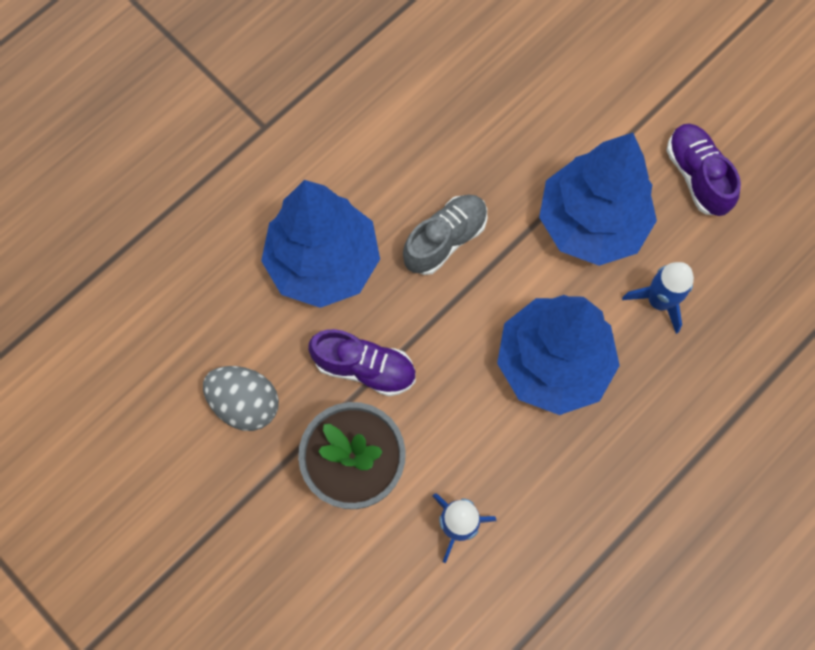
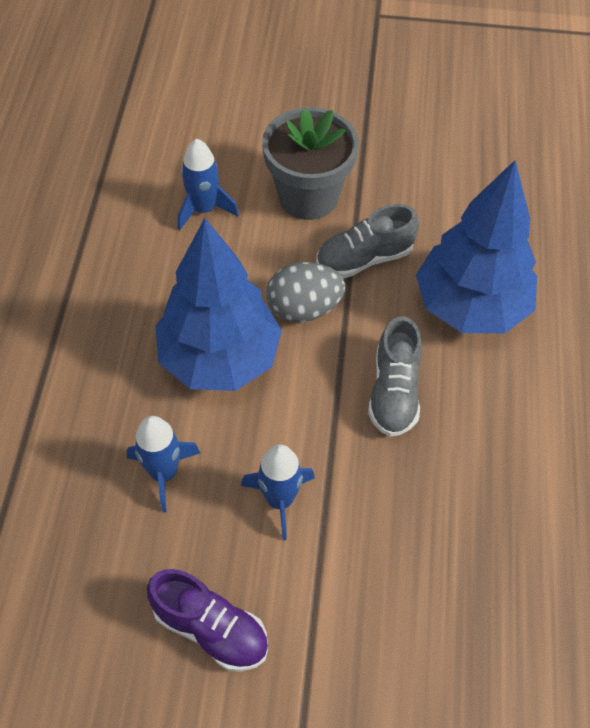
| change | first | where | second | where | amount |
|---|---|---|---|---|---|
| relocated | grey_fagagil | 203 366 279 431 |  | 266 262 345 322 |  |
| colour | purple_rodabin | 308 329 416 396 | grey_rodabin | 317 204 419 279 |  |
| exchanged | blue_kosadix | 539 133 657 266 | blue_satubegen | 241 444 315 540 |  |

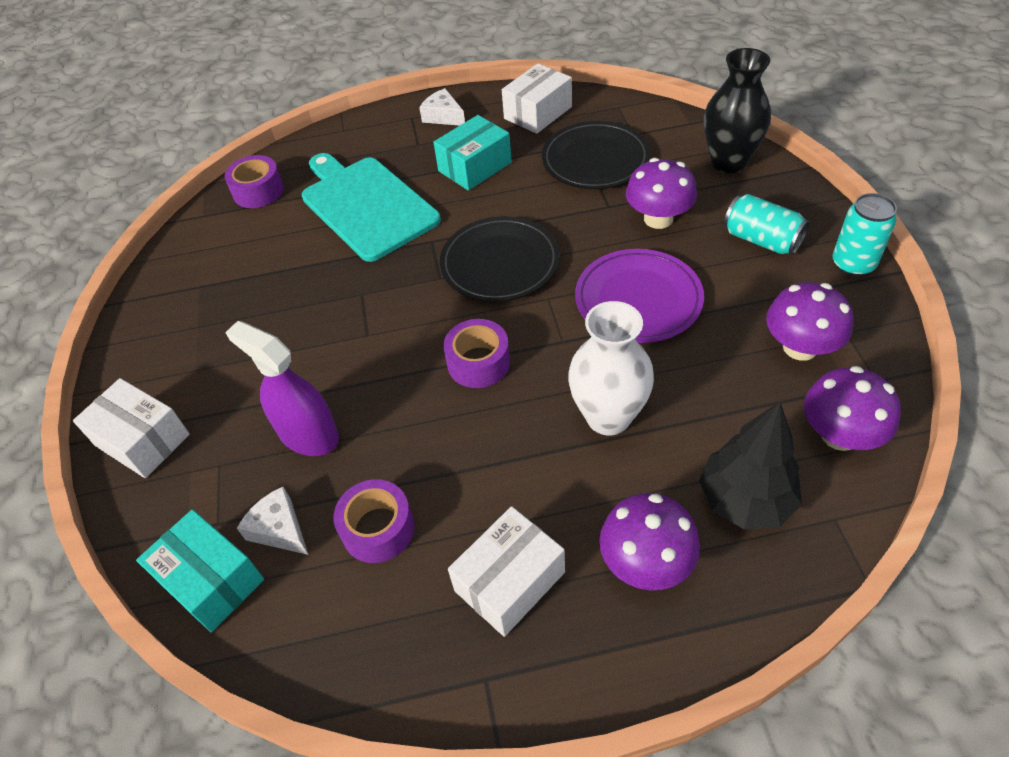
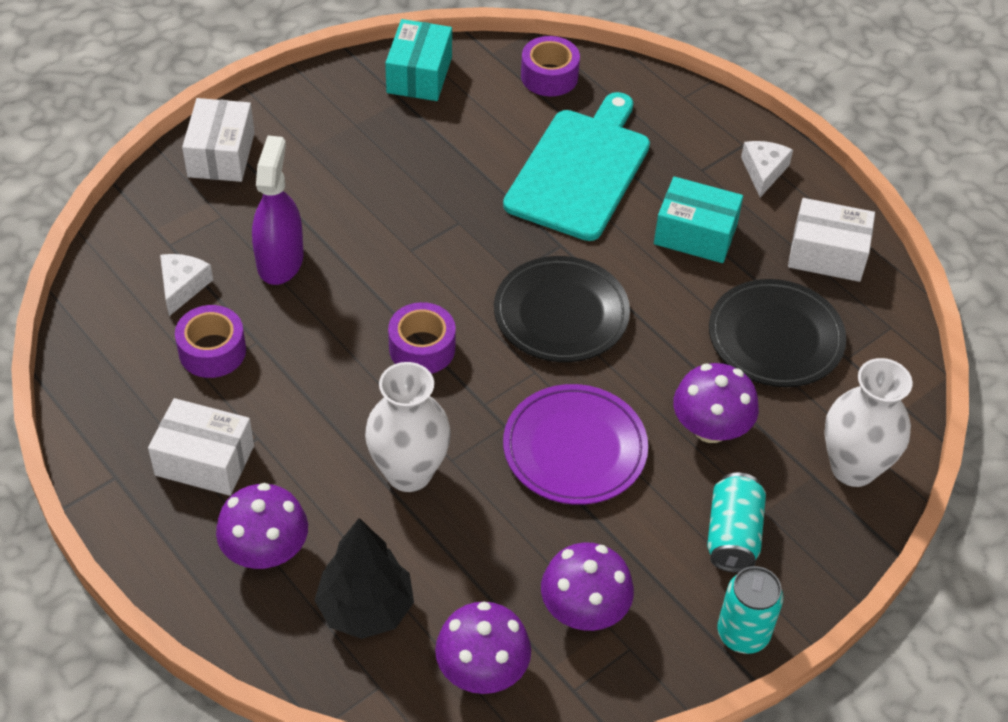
| change | first | where | second | where | amount |
|---|---|---|---|---|---|
| relocated | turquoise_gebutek | 136 509 264 632 |  | 385 19 452 101 |  |
| colour | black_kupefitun | 704 48 771 173 | white_kupefitun | 824 358 913 487 |  |

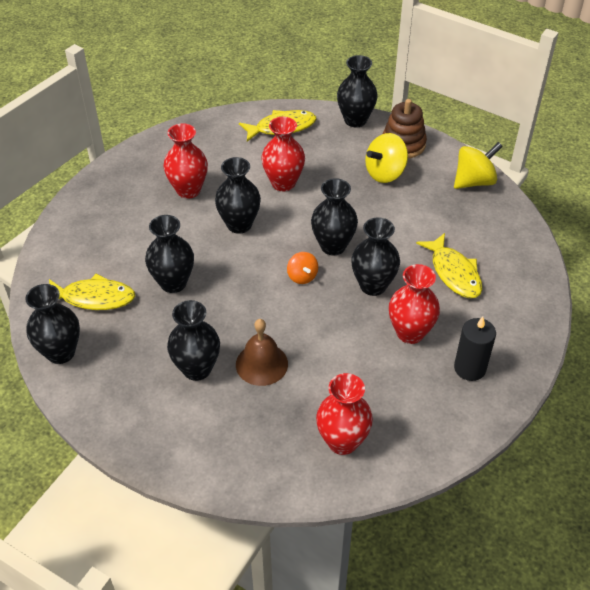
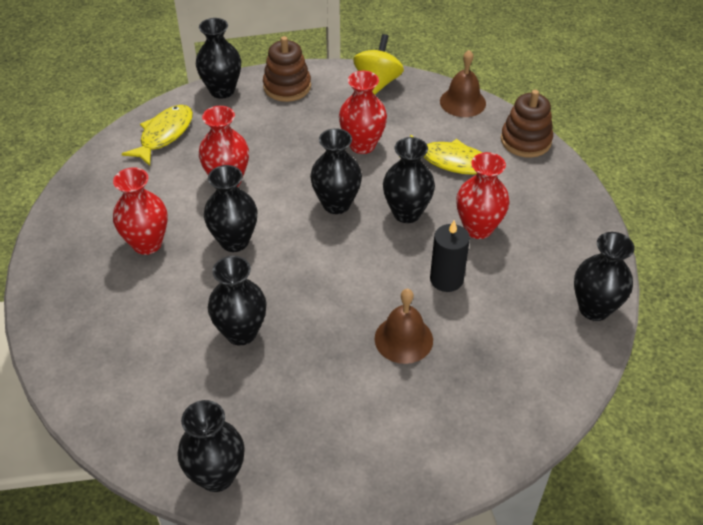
| change | first | where | second | where | amount |
|---|---|---|---|---|---|
| missing | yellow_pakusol | 49 274 135 310 |  |  |  |
| relocated | black_kupefitun | 167 300 220 381 |  | 574 232 635 321 |  |
| missing | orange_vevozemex | 287 252 318 284 |  |  |  |
| relocated | red_kupefitun | 316 373 373 455 |  | 339 71 387 154 |  |
| missing | yellow_vevozemex | 365 133 408 183 |  |  |  |
| relocated | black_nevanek | 454 317 496 381 |  | 430 220 470 292 |  |
| appeared |  |  | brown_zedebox | 440 50 486 117 |  |
| appeared |  |  | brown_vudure | 501 90 553 158 |  |

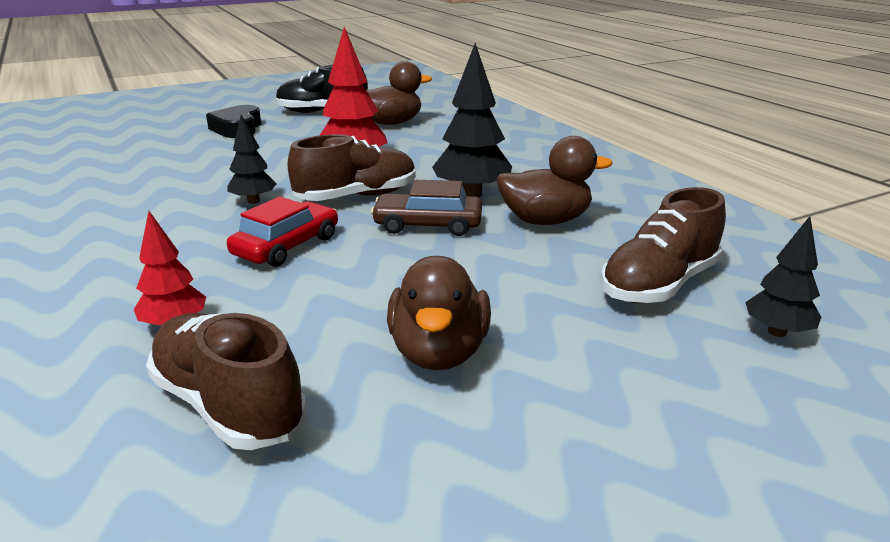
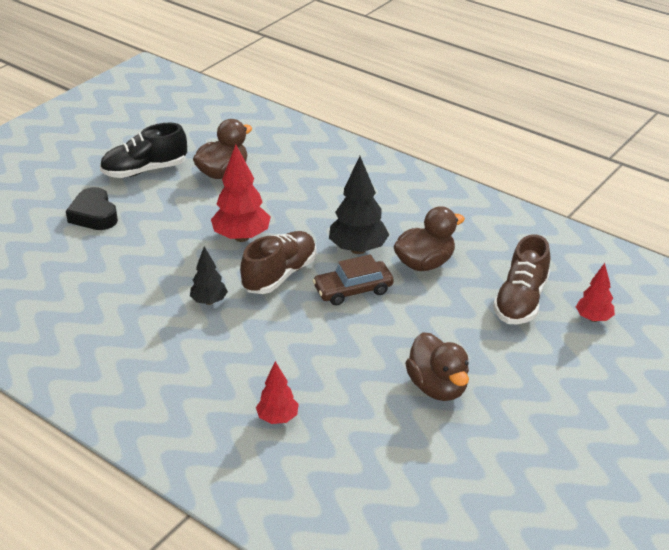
| change | first | where | second | where | amount |
|---|---|---|---|---|---|
| missing | brown_rodabin | 146 313 307 450 |  |  |  |
| missing | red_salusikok | 227 197 338 267 |  |  |  |
| colour | black_kosadix | 745 216 821 337 | red_kosadix | 576 263 615 322 |  |

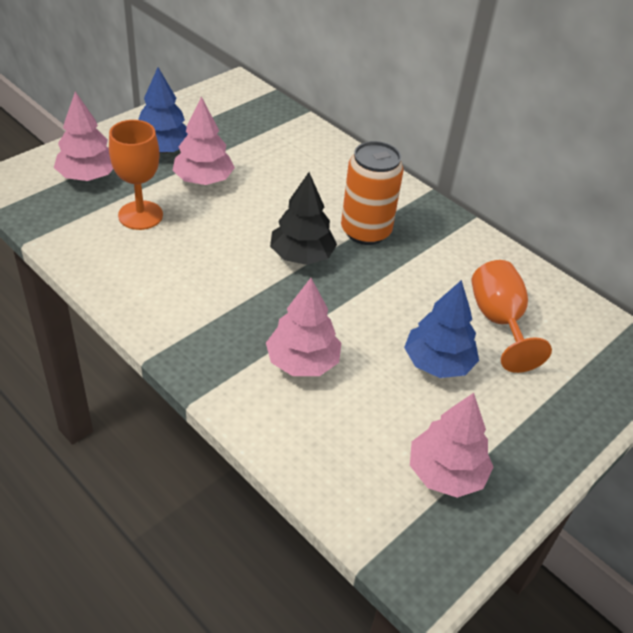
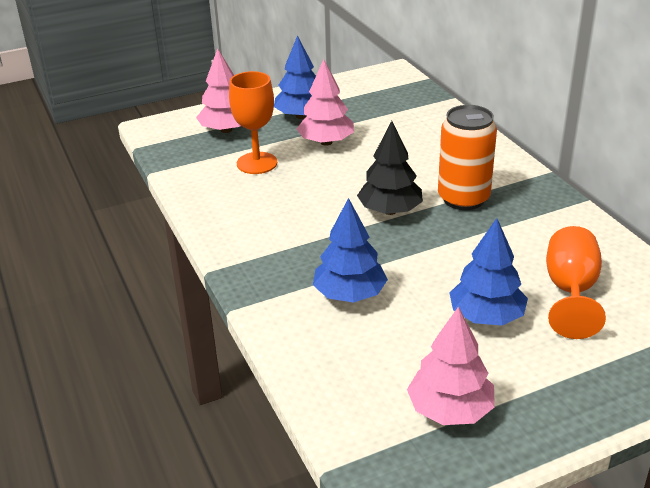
| change | first | where | second | where | amount |
|---|---|---|---|---|---|
| colour | pink_kosadix | 266 278 341 376 | blue_kosadix | 313 198 388 303 |  |

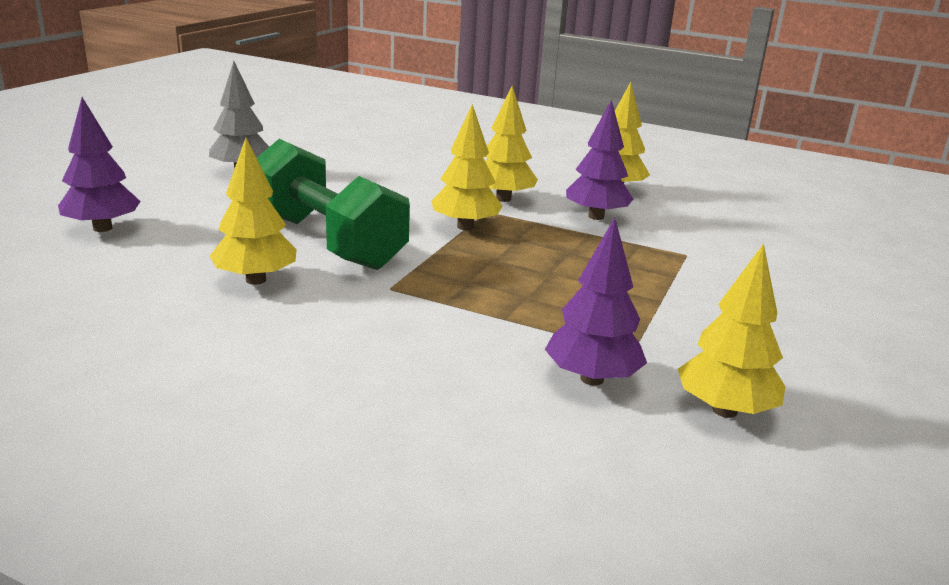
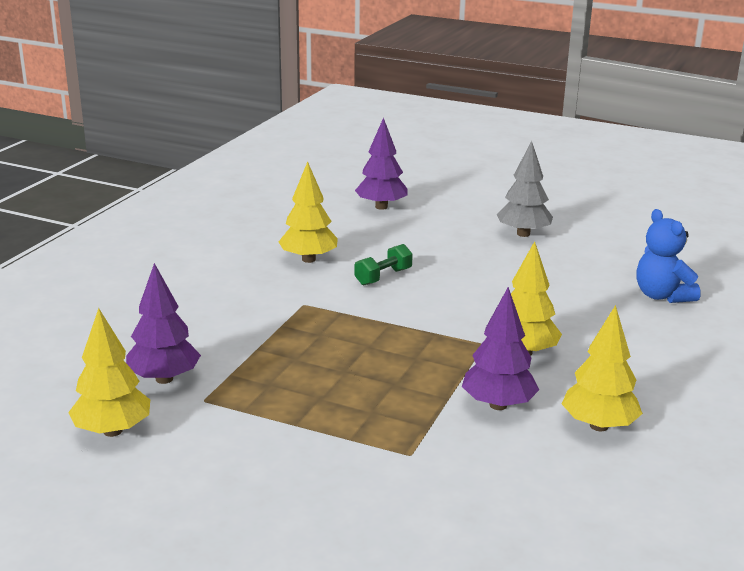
| change | first | where | second | where | amount |
|---|---|---|---|---|---|
| size | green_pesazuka | 257 139 410 270 |  | 354 244 413 286 | x0.41 |
| missing | yellow_kosadix | 432 104 502 230 |  |  |  |
| appeared |  |  | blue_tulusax | 636 209 701 303 |  |

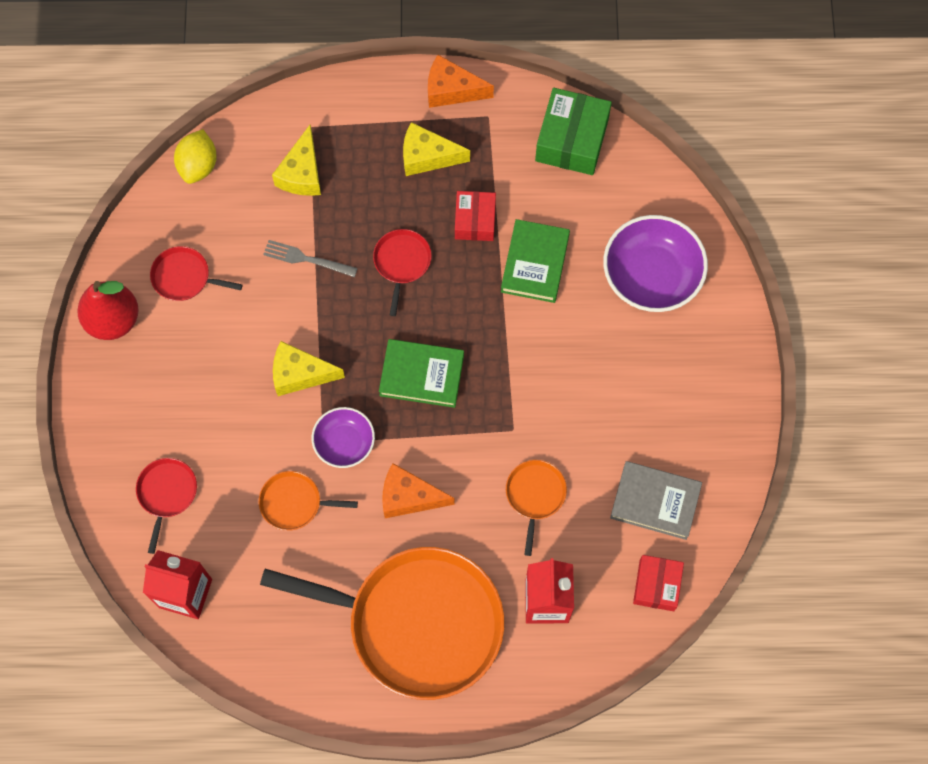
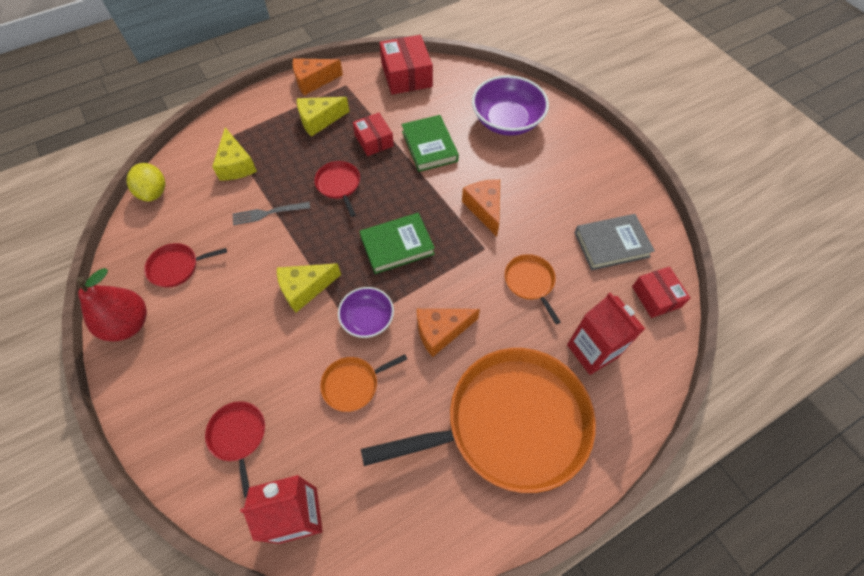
| change | first | where | second | where | amount |
|---|---|---|---|---|---|
| colour | green_gebutek | 535 88 612 175 | red_gebutek | 379 35 433 95 |  |
| appeared |  |  | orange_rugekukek | 462 179 500 237 |  |

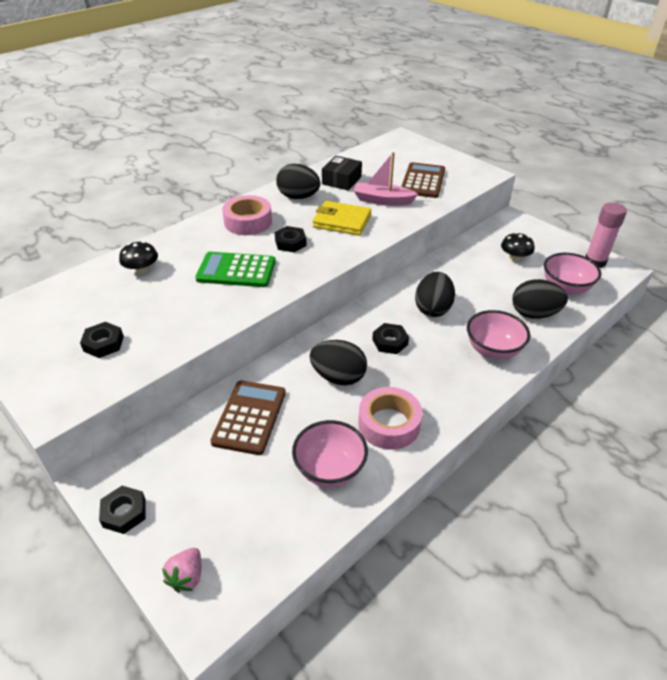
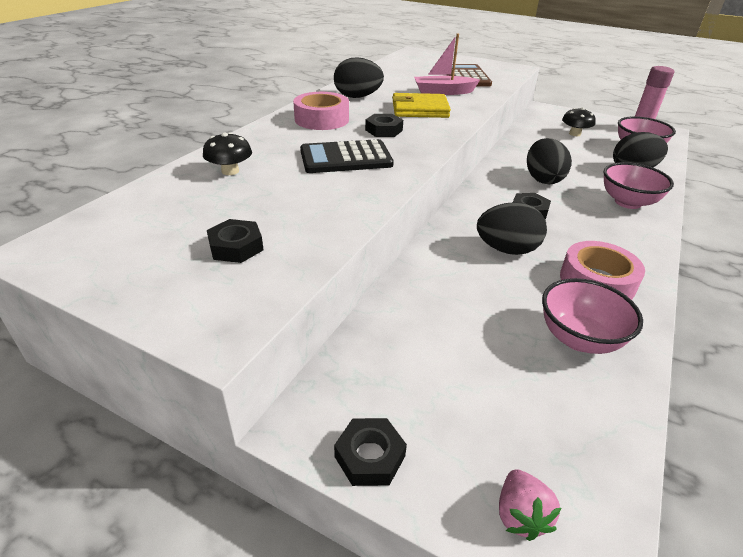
| change | first | where | second | where | amount |
|---|---|---|---|---|---|
| colour | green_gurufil | 195 252 276 287 | black_gurufil | 300 139 394 173 |  |
| missing | brown_gurufil | 210 381 286 455 |  |  |  |
| missing | black_gebutek | 322 156 362 191 |  |  |  |

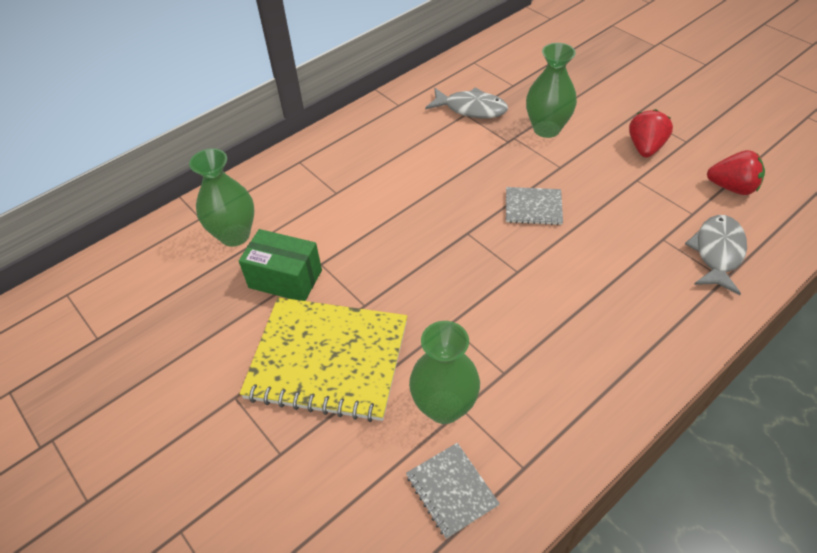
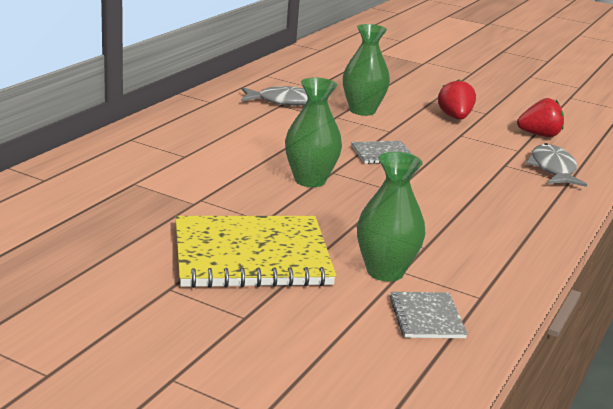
| change | first | where | second | where | amount |
|---|---|---|---|---|---|
| relocated | green_kupefitun | 189 148 254 247 |  | 285 78 342 187 |  |
| missing | green_gebutek | 239 229 322 301 |  |  |  |
| spun | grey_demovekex | 406 443 500 539 |  | 390 292 468 338 | 45 degrees clockwise |

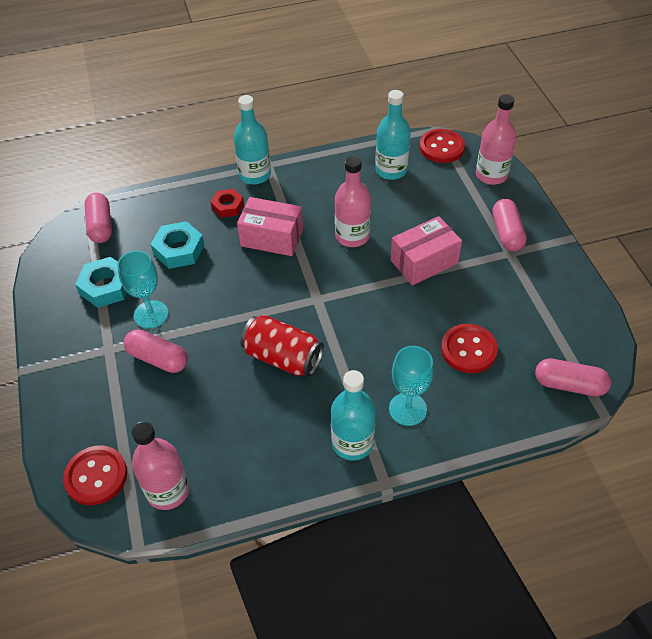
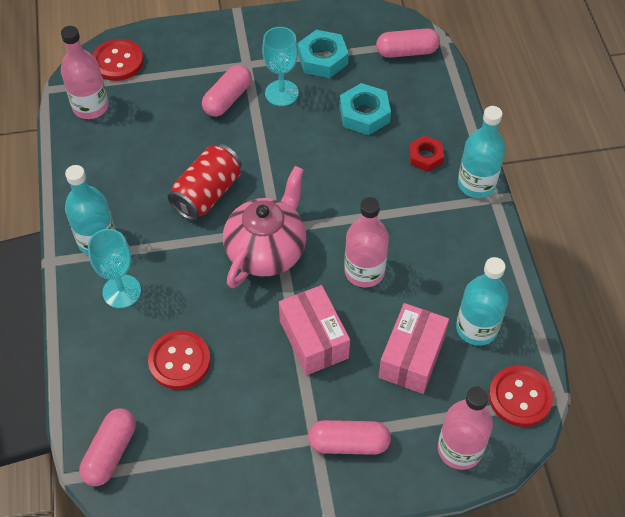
| change | first | where | second | where | amount |
|---|---|---|---|---|---|
| relocated | pink_gebutek | 237 197 303 256 |  | 379 303 449 394 |  |
| appeared |  |  | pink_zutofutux | 223 166 306 288 |  |

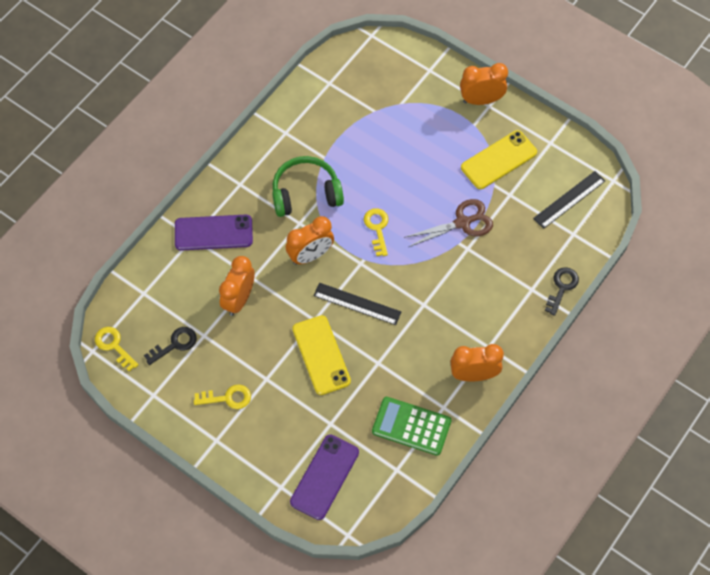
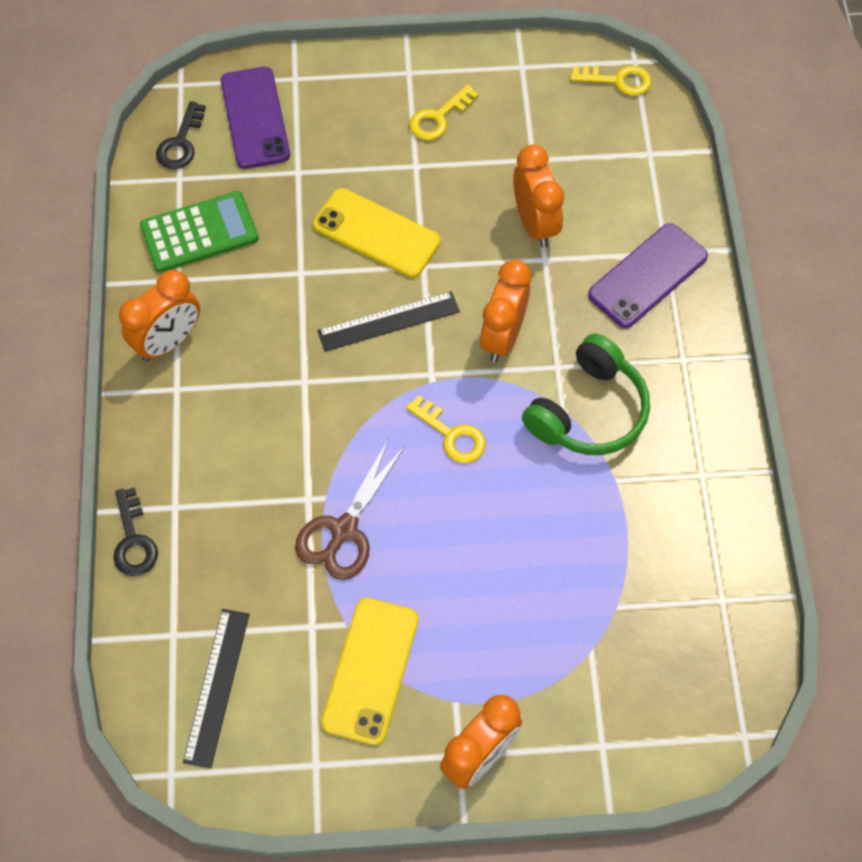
| change | first | where | second | where | amount |
|---|---|---|---|---|---|
| relocated | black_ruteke | 144 327 197 365 |  | 156 101 206 169 |  |

